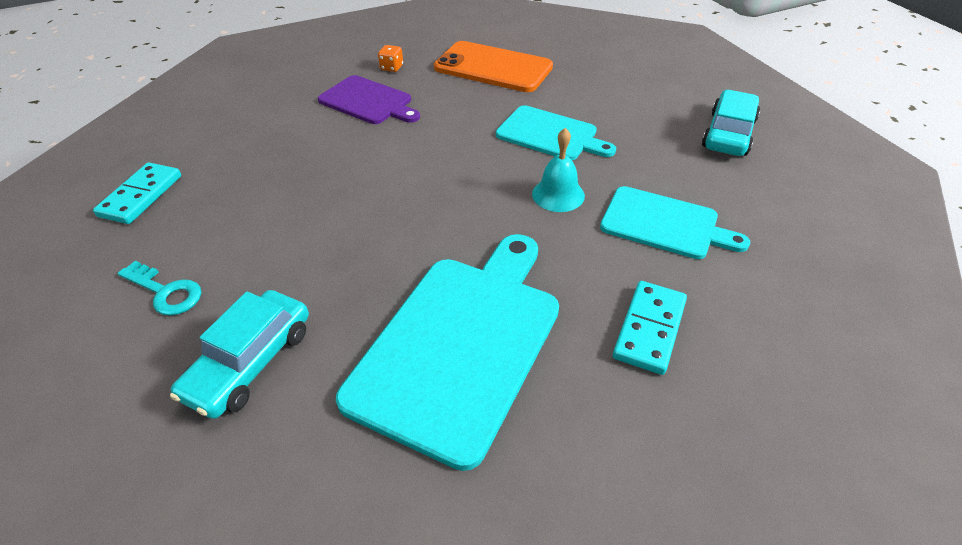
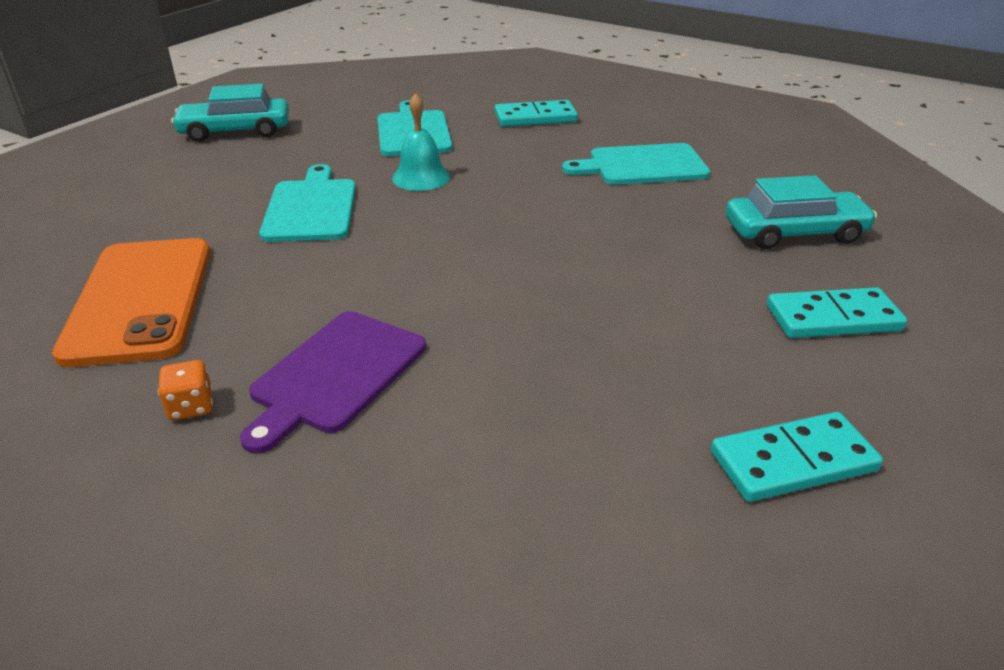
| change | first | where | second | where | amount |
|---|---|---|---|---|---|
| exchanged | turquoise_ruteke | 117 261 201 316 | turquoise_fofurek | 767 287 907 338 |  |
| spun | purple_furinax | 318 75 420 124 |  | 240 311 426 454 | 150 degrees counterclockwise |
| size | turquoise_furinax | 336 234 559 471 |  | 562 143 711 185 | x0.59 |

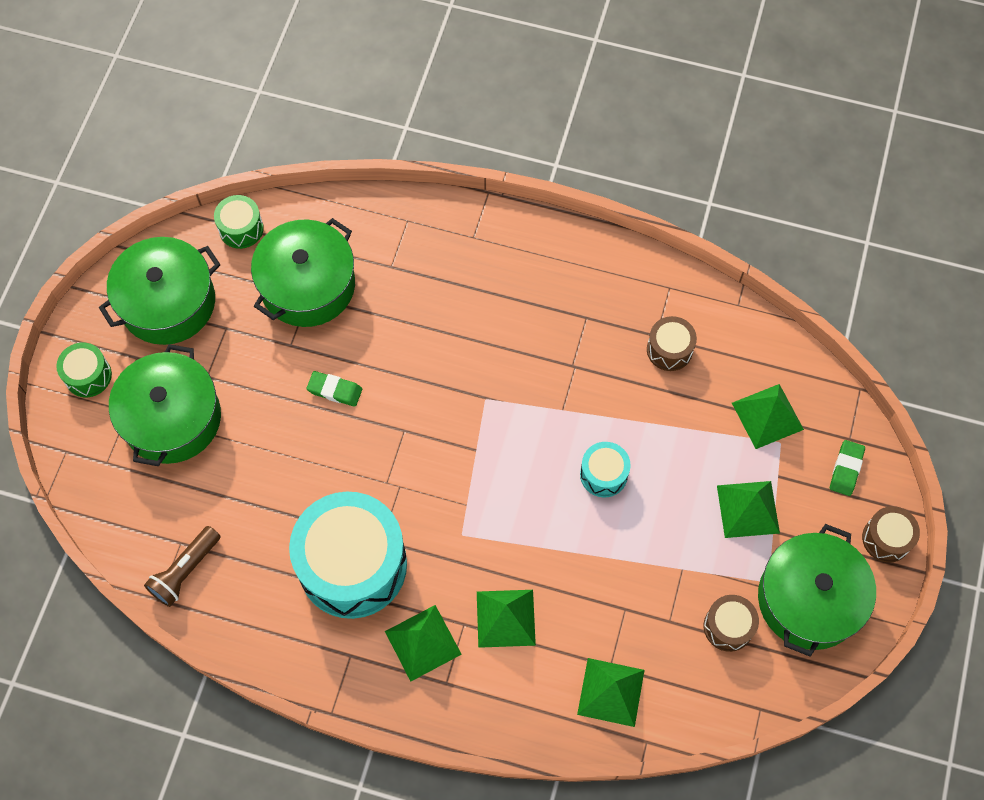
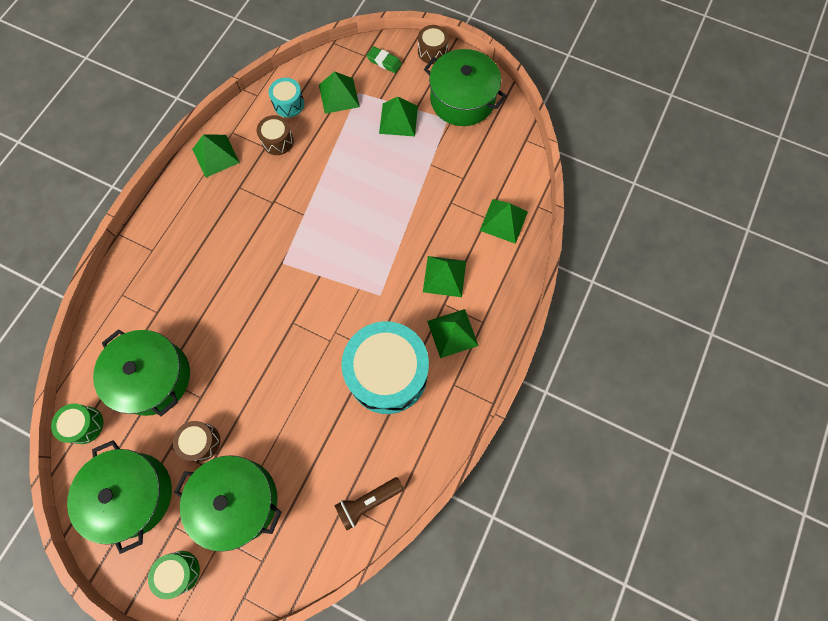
| change | first | where | second | where | amount |
|---|---|---|---|---|---|
| spun | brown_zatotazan | 144 526 221 607 |  | 335 477 404 530 | 105 degrees clockwise |
| missing | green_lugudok | 306 371 362 407 |  |  |  |
| relocated | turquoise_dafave | 580 442 631 497 |  | 269 78 304 117 |  |
| relocated | brown_dafave | 704 595 759 652 |  | 173 421 220 462 |  |
| appeared |  |  | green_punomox | 192 135 240 178 |  |

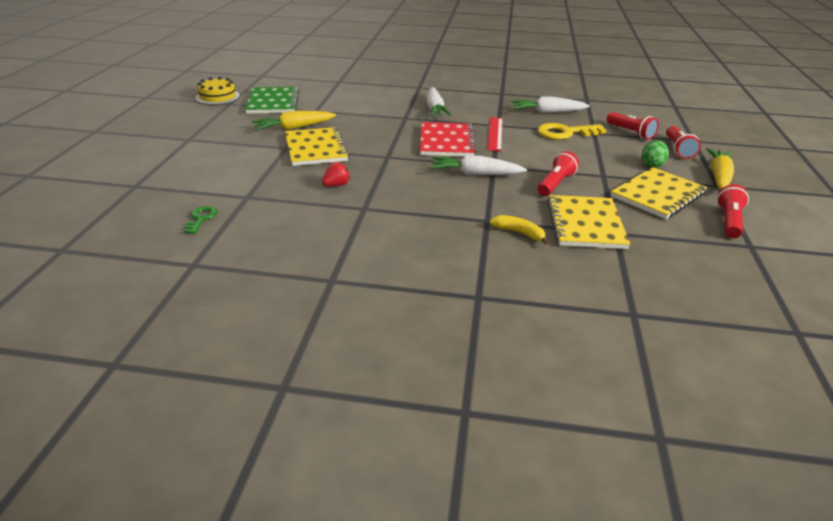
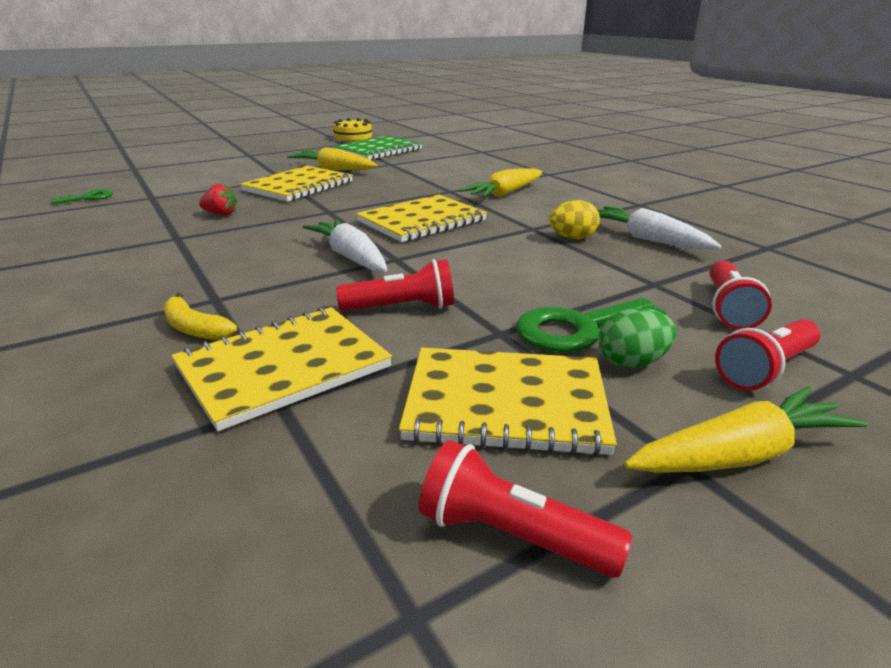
| change | first | where | second | where | amount |
|---|---|---|---|---|---|
| colour | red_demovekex | 420 122 477 157 | yellow_demovekex | 356 195 487 242 |  |
| colour | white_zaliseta | 426 87 452 116 | yellow_zaliseta | 460 168 542 198 |  |
| missing | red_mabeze | 487 117 503 151 |  |  |  |
| spun | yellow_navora | 490 215 548 245 |  | 163 293 237 340 | 135 degrees clockwise |
| missing | yellow_ruteke | 537 123 606 140 |  |  |  |
| spun | red_zatotazan | 717 184 749 238 |  | 419 440 632 578 | 135 degrees counterclockwise |
| appeared |  |  | green_ruteke | 516 298 666 352 |  |
| appeared |  |  | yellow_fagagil | 549 200 600 239 |  |

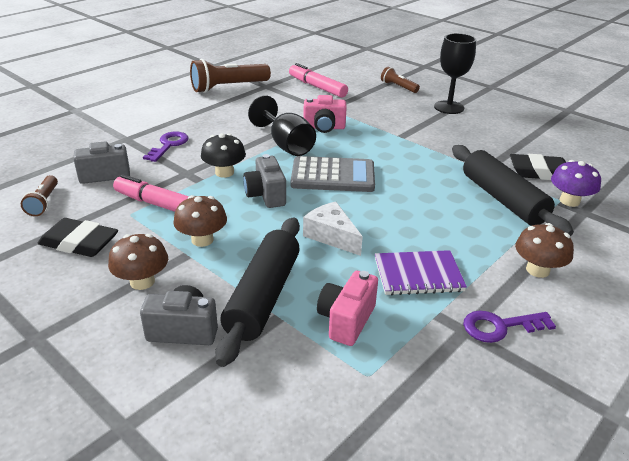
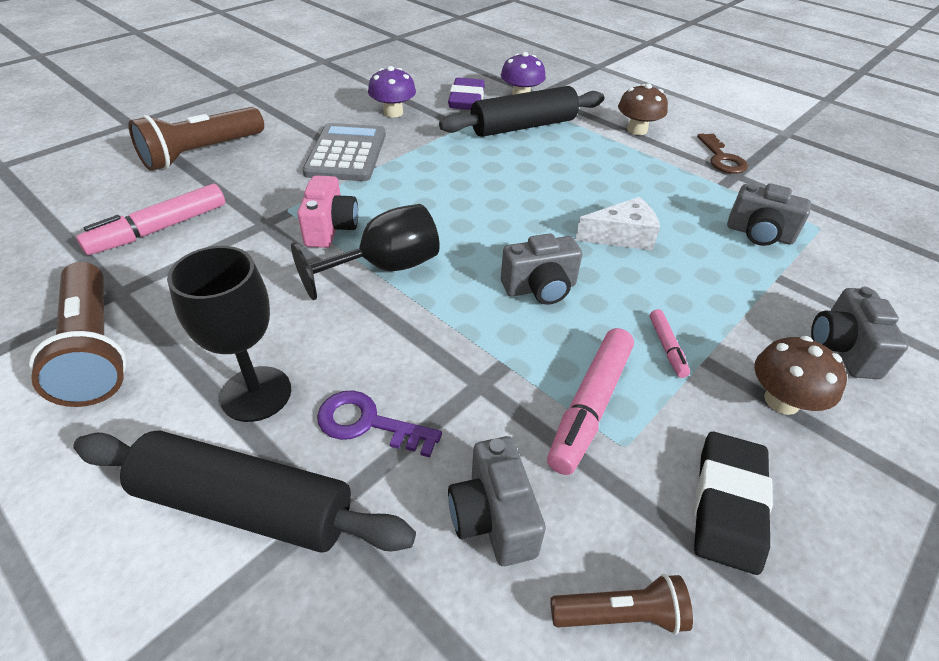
| change | first | where | second | where | amount |
|---|---|---|---|---|---|
| exchanged | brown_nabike | 173 195 227 247 | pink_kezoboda | 650 309 690 378 |  |
| missing | black_nabike | 201 133 246 178 |  |  |  |
| relocated | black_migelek | 215 217 300 367 |  | 73 431 416 553 |  |
| relocated | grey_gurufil | 290 156 375 192 |  | 302 123 386 181 |  |
| spun | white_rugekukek | 303 202 363 256 |  | 575 197 660 251 | 150 degrees counterclockwise |
| colour | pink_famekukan | 317 271 378 346 | grey_famekukan | 727 183 811 246 |  |
| missing | purple_demovekex | 375 250 467 295 |  |  |  |
| size | brown_zatotazan | 381 67 420 93 |  | 129 107 264 171 | x1.88 |
| relocated | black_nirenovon | 434 33 476 114 |  | 167 246 291 422 |  |
| colour | purple_ruteke | 463 311 556 343 | brown_ruteke | 697 134 748 174 |  |
| colour | black_lugudok | 510 154 566 180 | purple_lugudok | 448 78 485 110 |  |
| appeared |  |  | purple_nabike | 368 66 416 118 |  |

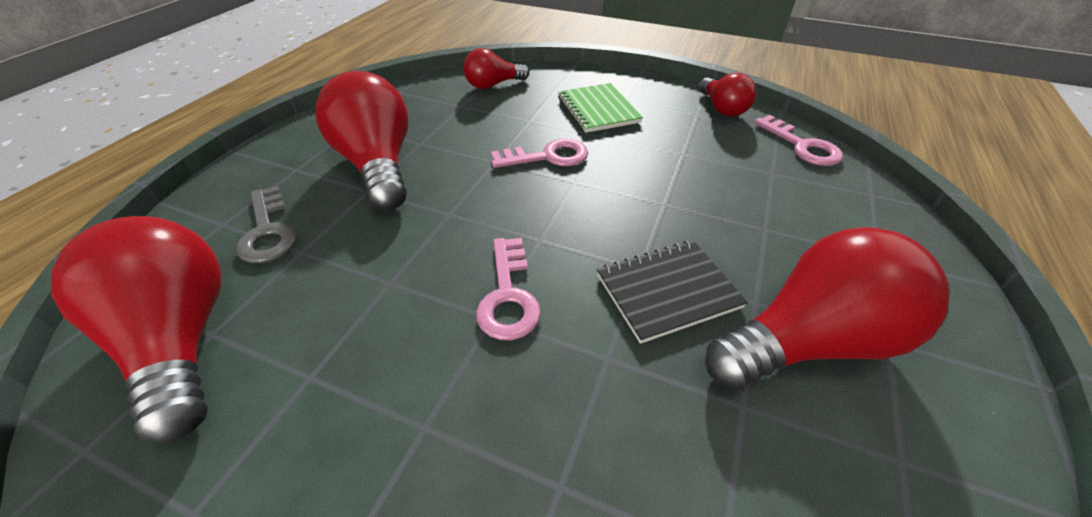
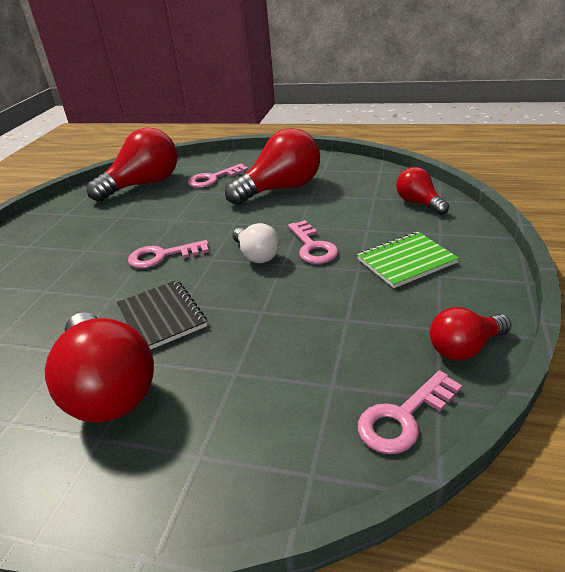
| change | first | where | second | where | amount |
|---|---|---|---|---|---|
| colour | grey_ruteke | 236 186 297 263 | pink_ruteke | 188 164 248 188 |  |
| appeared |  |  | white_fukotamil | 232 223 280 263 |  |

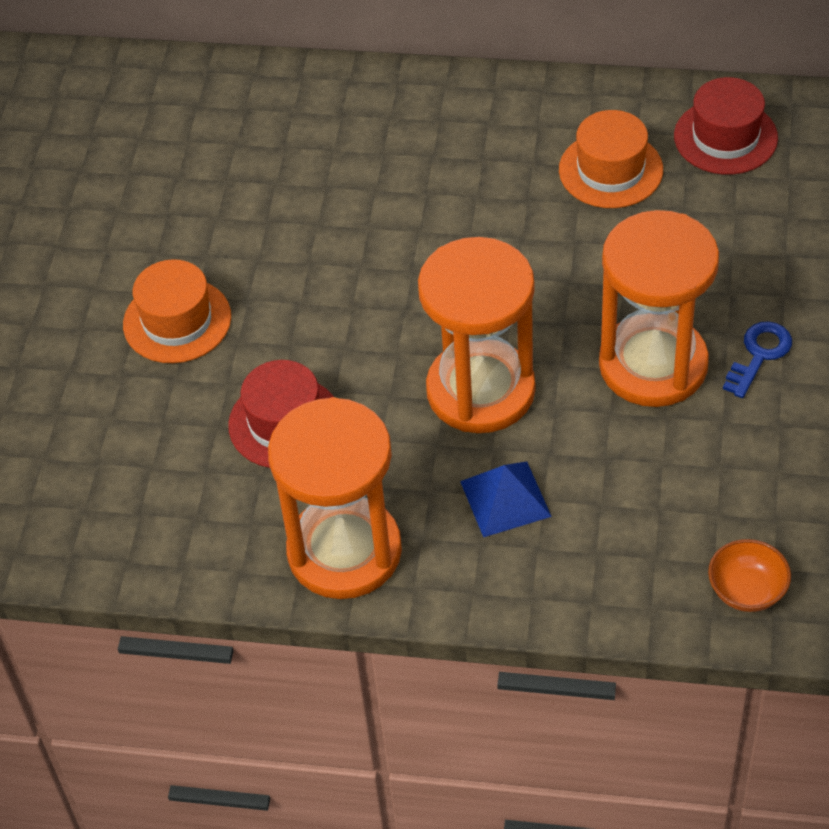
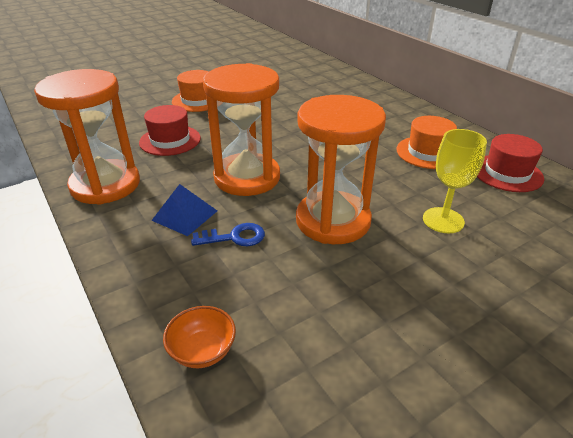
| change | first | where | second | where | amount |
|---|---|---|---|---|---|
| relocated | blue_ruteke | 723 321 792 398 |  | 191 223 265 246 |  |
| appeared |  |  | yellow_nirenovon | 423 129 487 233 |  |

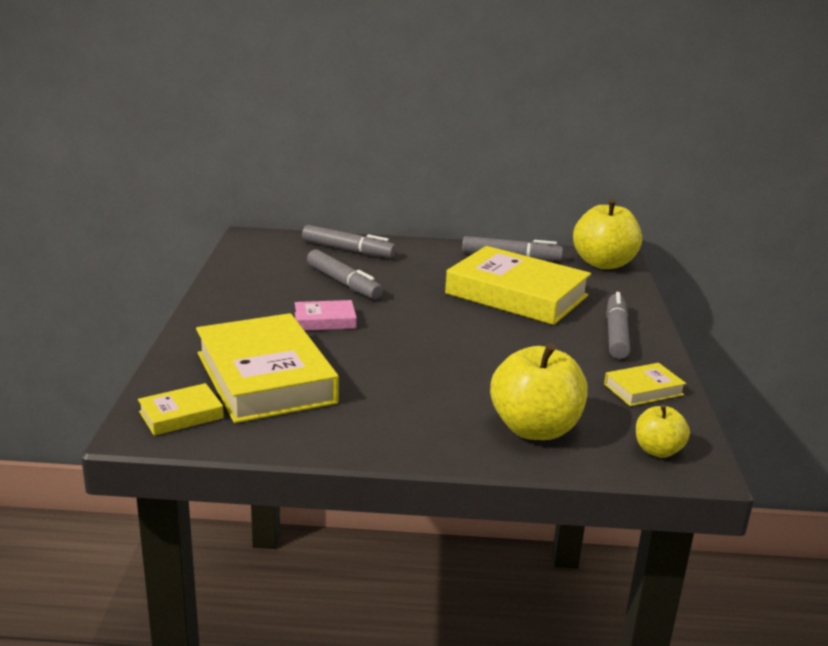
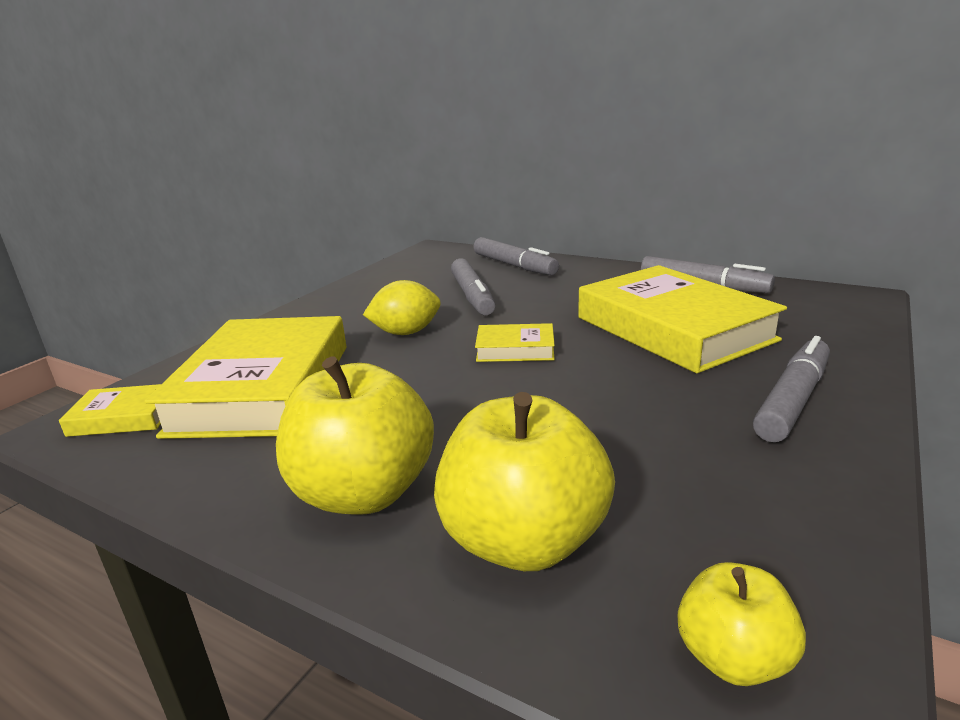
| change | first | where | second | where | amount |
|---|---|---|---|---|---|
| exchanged | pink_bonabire | 295 300 357 331 | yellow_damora | 363 280 441 335 |  |
| relocated | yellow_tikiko | 573 199 642 269 |  | 276 356 434 515 |  |
| relocated | yellow_bonabire | 604 363 686 406 |  | 475 323 555 362 |  |

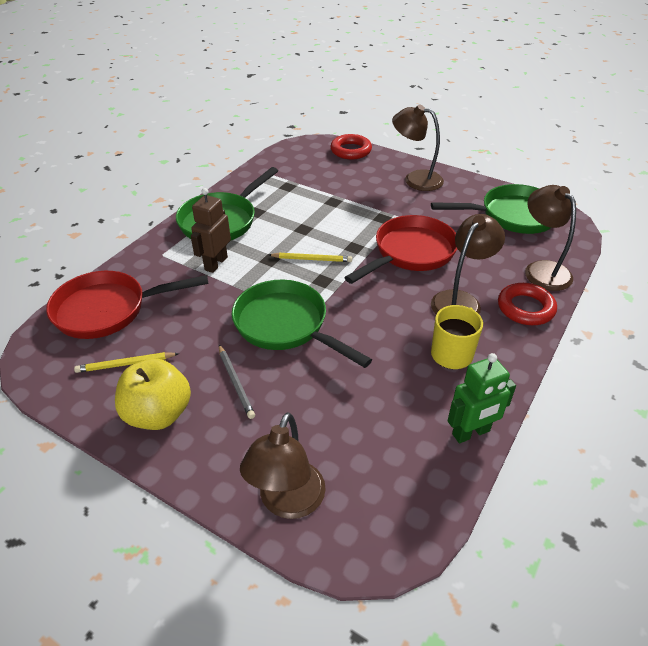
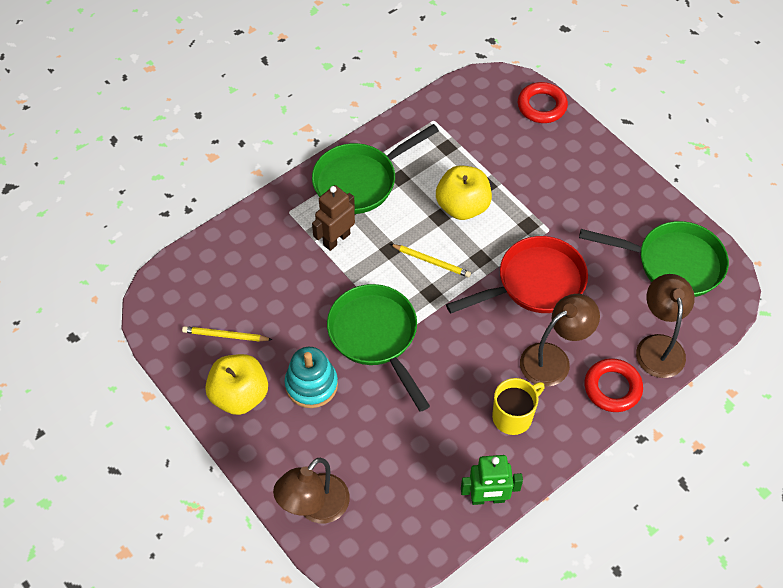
| change | first | where | second | where | amount |
|---|---|---|---|---|---|
| missing | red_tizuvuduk | 46 271 208 339 |  |  |  |
| exchanged | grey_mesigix | 219 345 255 419 | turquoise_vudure | 285 347 338 408 |  |
| missing | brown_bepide | 392 104 444 191 |  |  |  |
| appeared |  |  | yellow_tikiko | 436 166 492 220 |  |

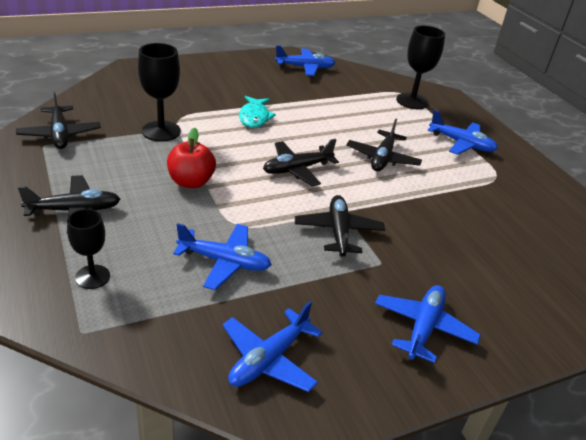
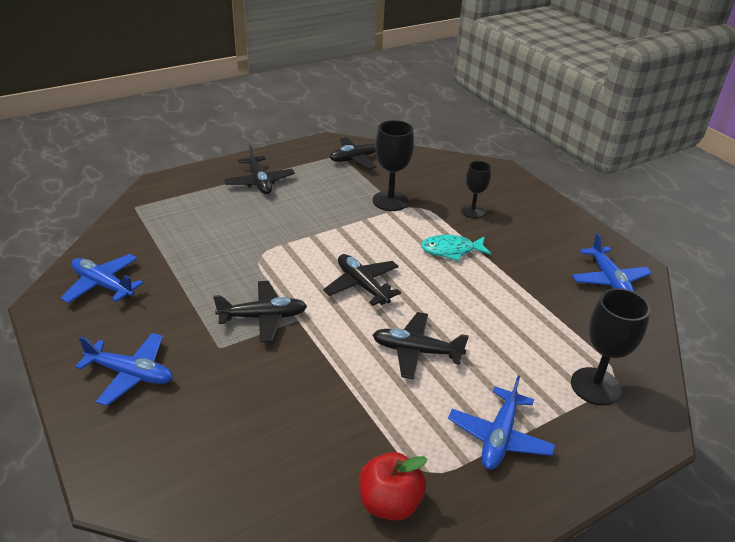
| change | first | where | second | where | amount |
|---|---|---|---|---|---|
| relocated | black_nirenovon | 67 209 110 289 |  | 461 161 491 218 |  |
| relocated | red_tikiko | 167 128 216 188 |  | 359 452 428 521 |  |
| missing | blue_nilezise | 173 223 272 290 |  |  |  |

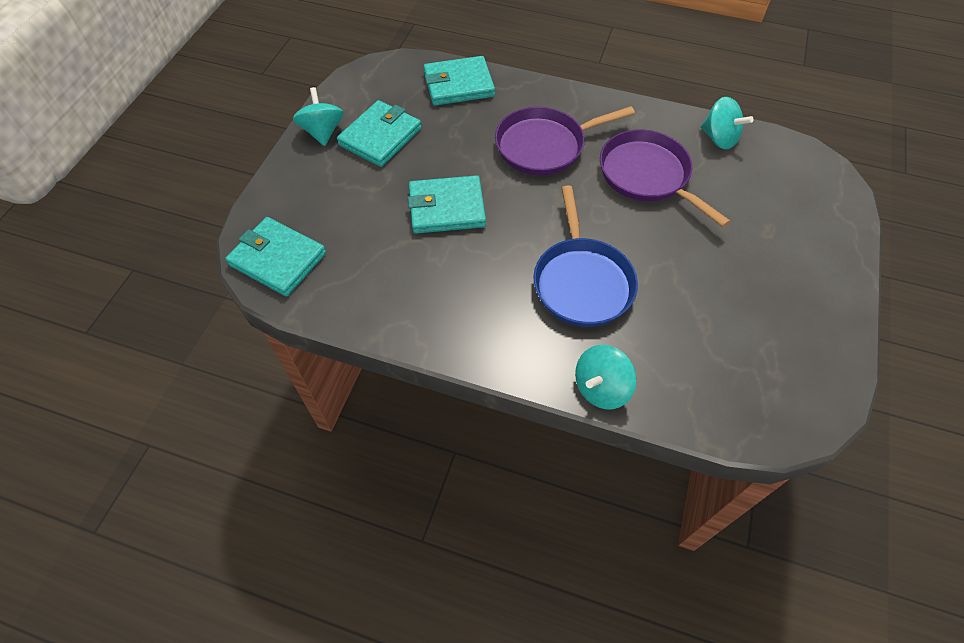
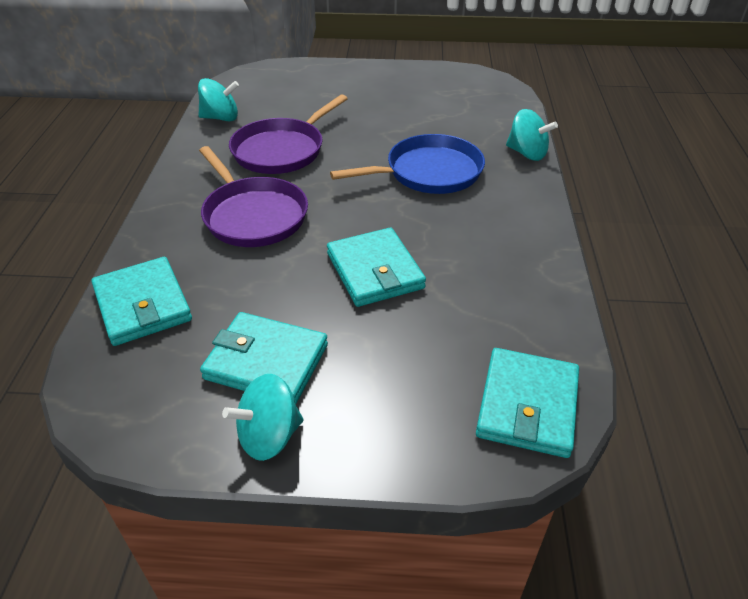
| change | first | where | second | where | amount |
|---|---|---|---|---|---|
| spun | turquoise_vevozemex | 701 97 753 149 |  | 198 78 239 121 | 60 degrees clockwise |

